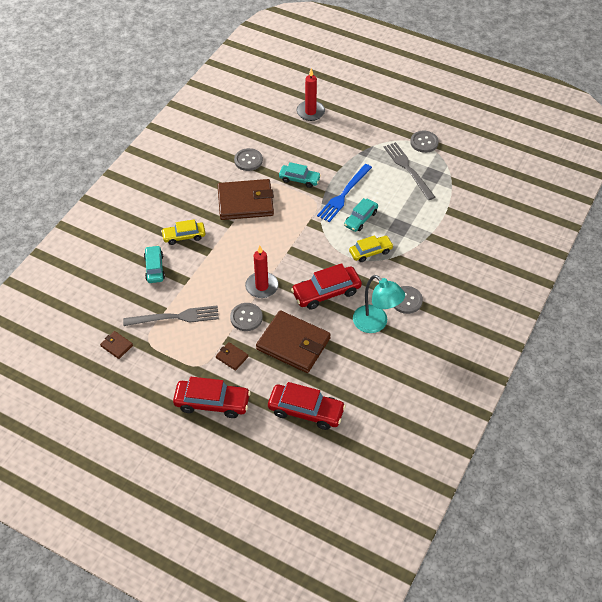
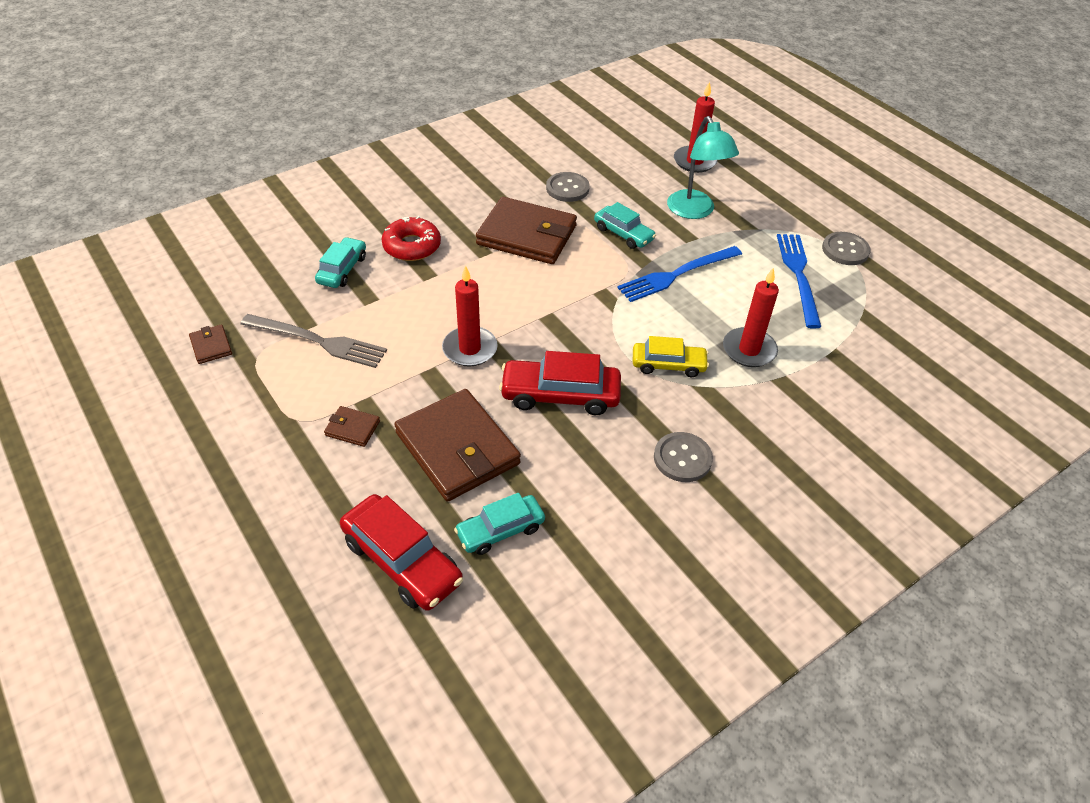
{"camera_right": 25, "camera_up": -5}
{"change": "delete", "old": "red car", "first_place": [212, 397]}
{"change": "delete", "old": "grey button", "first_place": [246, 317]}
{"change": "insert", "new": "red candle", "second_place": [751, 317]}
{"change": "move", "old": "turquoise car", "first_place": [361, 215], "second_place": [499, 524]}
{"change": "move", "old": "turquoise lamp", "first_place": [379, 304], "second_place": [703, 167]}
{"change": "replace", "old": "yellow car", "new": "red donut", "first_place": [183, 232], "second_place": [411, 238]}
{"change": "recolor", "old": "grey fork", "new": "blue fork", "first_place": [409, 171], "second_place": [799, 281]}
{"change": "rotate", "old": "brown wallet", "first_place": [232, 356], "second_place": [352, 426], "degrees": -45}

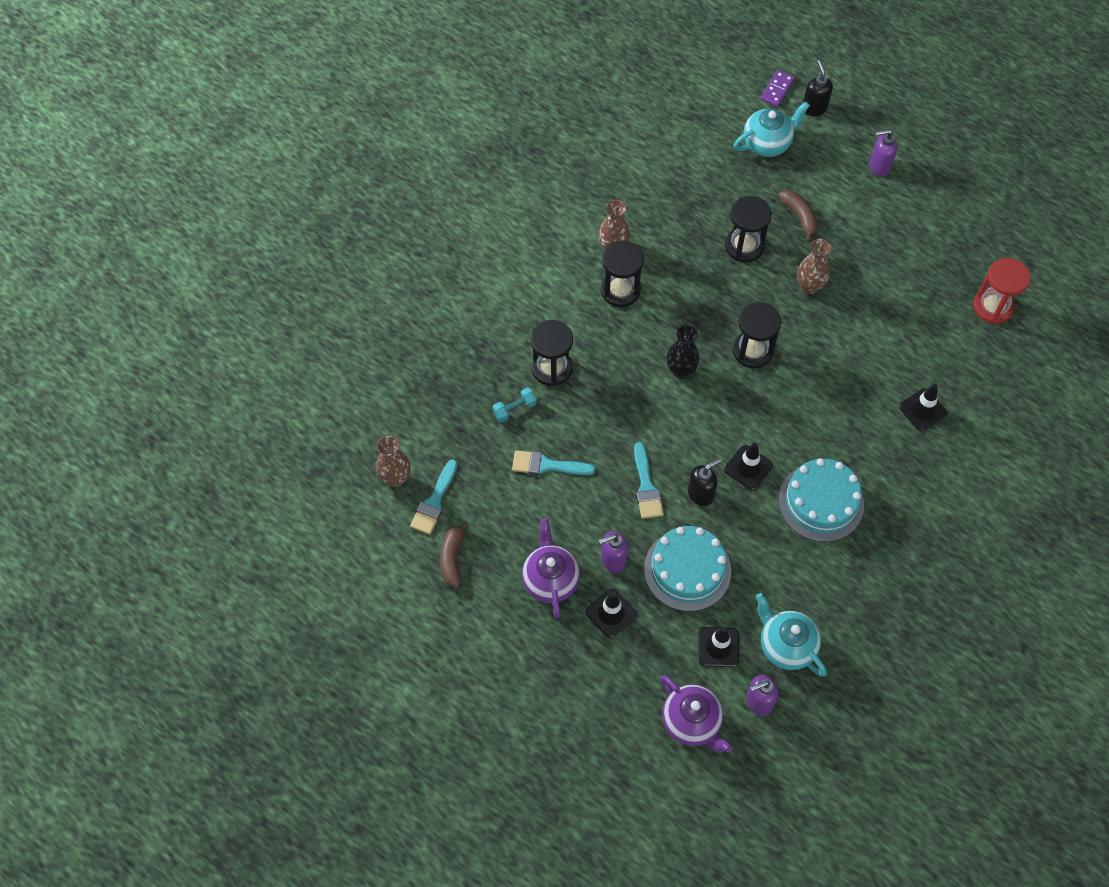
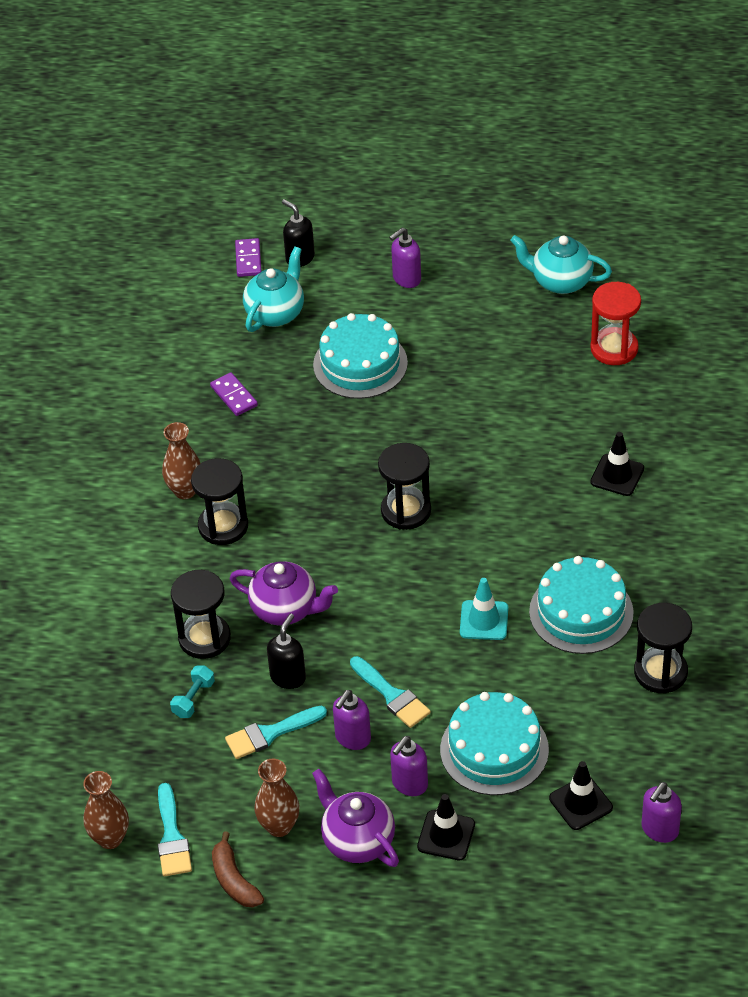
{"camera_right": -30, "camera_up": -15}
{"change": "delete", "old": "black vase", "first_place": [683, 352]}
{"change": "insert", "new": "purple domino", "second_place": [234, 394]}
{"change": "insert", "new": "purple soap dispenser", "second_place": [352, 720]}
{"change": "move", "old": "purple teapot", "first_place": [696, 714], "second_place": [283, 593]}
{"change": "move", "old": "black soap dispenser", "first_place": [705, 482], "second_place": [286, 651]}
{"change": "move", "old": "black hourglass", "first_place": [748, 229], "second_place": [663, 648]}
{"change": "move", "old": "turquoise teapot", "first_place": [791, 635], "second_place": [561, 264]}
{"change": "move", "old": "brown vase", "first_place": [814, 266], "second_place": [277, 798]}
{"change": "replace", "old": "brown banana", "new": "turquoise cake", "first_place": [798, 216], "second_place": [360, 356]}
{"change": "recolor", "old": "black traffic cone", "new": "turquoise traffic cone", "first_place": [748, 466], "second_place": [484, 609]}

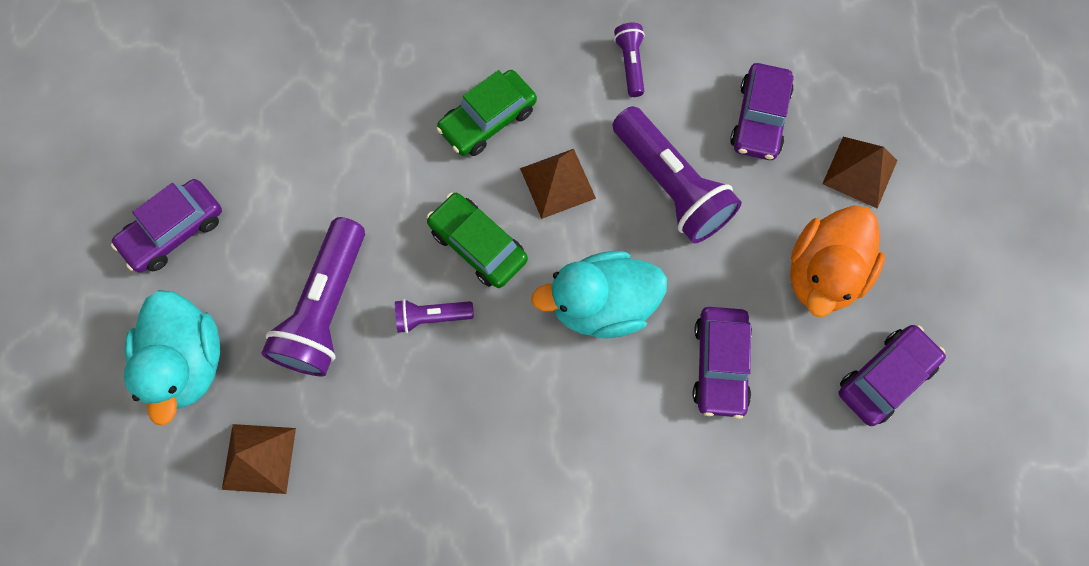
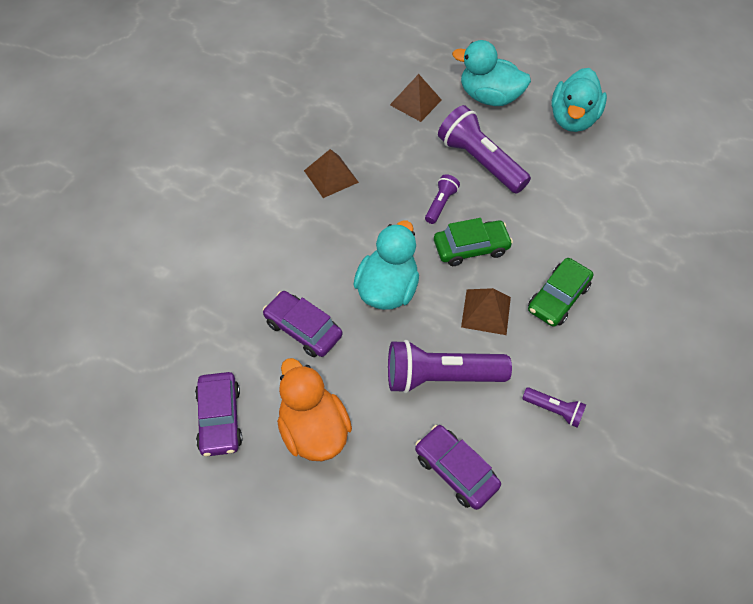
{"camera_right": 120, "camera_up": -15}
{"change": "move", "old": "brown pyramid", "first_place": [859, 173], "second_place": [331, 173]}
{"change": "replace", "old": "purple car", "new": "turquoise duck", "first_place": [166, 226], "second_place": [579, 100]}
{"change": "rotate", "old": "green car", "first_place": [486, 113], "second_place": [560, 292], "degrees": -135}

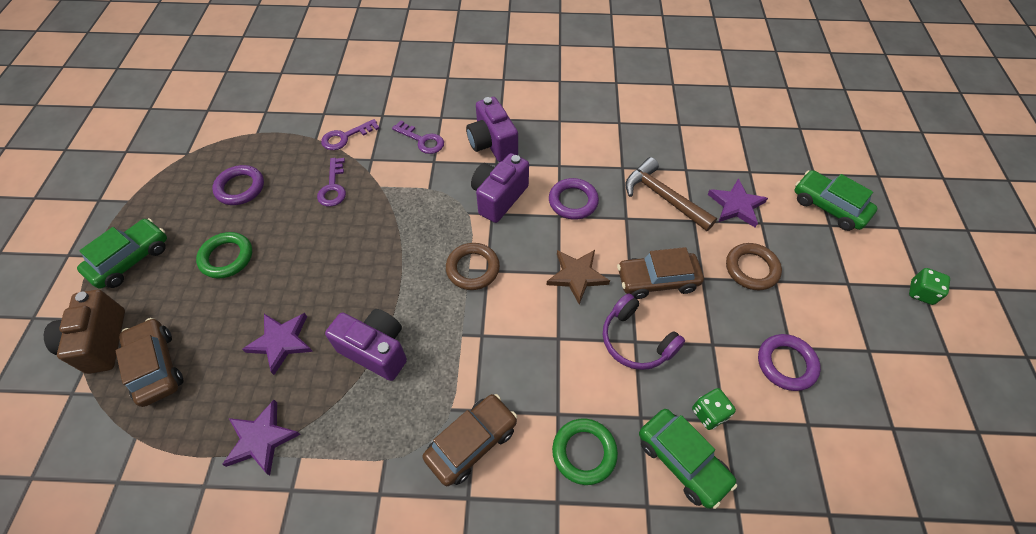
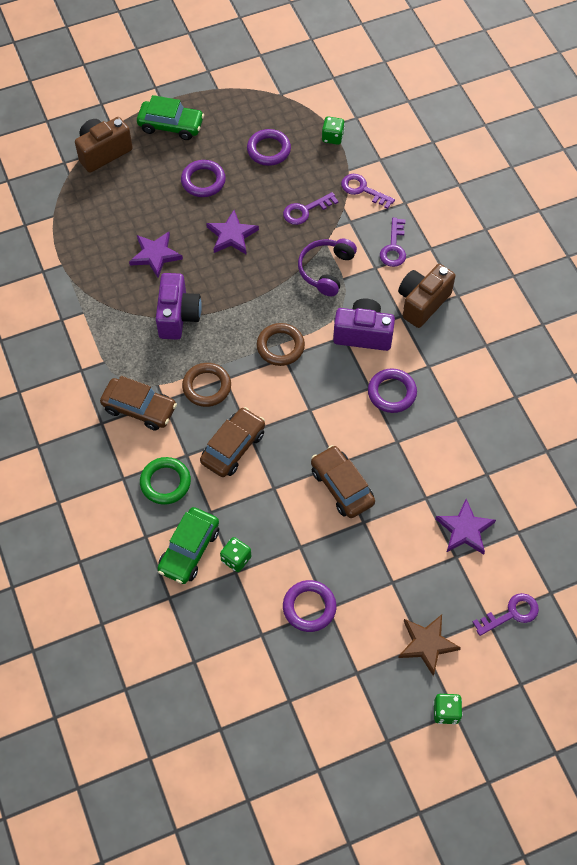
{"camera_right": 65, "camera_up": 5}
{"change": "delete", "old": "brown hammer", "first_place": [671, 194]}
{"change": "insert", "new": "green dice", "second_place": [333, 130]}
{"change": "move", "old": "brown car", "first_place": [149, 362], "second_place": [232, 442]}
{"change": "move", "old": "purple star", "first_place": [261, 437], "second_place": [232, 232]}
{"change": "move", "old": "brown star", "first_place": [578, 277], "second_place": [429, 645]}
{"change": "move", "old": "purple headphones", "first_place": [644, 331], "second_place": [327, 267]}
{"change": "move", "old": "brown ring", "first_place": [754, 266], "second_place": [206, 385]}
{"change": "replace", "old": "green car", "new": "purple key", "first_place": [835, 200], "second_place": [506, 614]}
{"change": "recolor", "old": "green ring", "new": "purple ring", "first_place": [224, 255], "second_place": [203, 178]}
{"change": "recolor", "old": "purple camera", "new": "brown camera", "first_place": [492, 129], "second_place": [426, 296]}

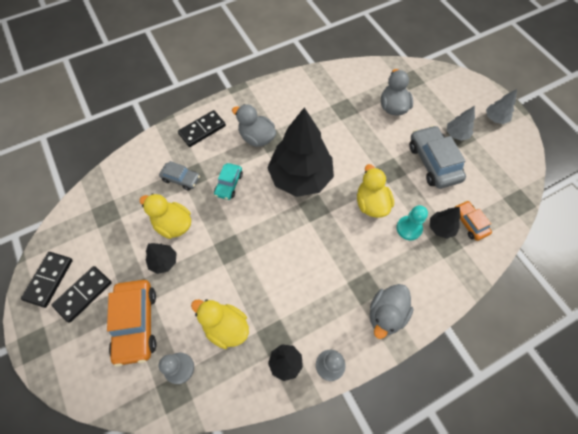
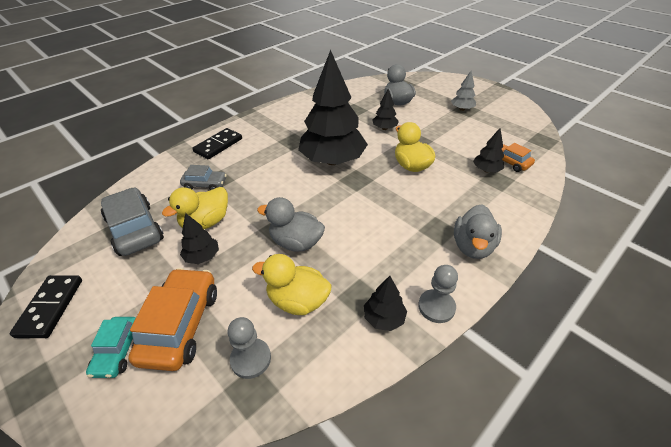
{"camera_right": -15, "camera_up": -20}
{"change": "delete", "old": "black domino", "first_place": [82, 294]}
{"change": "delete", "old": "turquoise pawn", "first_place": [412, 222]}
{"change": "delete", "old": "grey tree", "first_place": [501, 106]}
{"change": "insert", "new": "black tree", "second_place": [385, 109]}
{"change": "move", "old": "turquoise car", "first_place": [228, 181], "second_place": [111, 347]}
{"change": "move", "old": "grey duck", "first_place": [254, 125], "second_place": [291, 224]}
{"change": "move", "old": "grey car", "first_place": [437, 157], "second_place": [132, 221]}
{"change": "rotate", "old": "orange car", "first_place": [132, 323], "second_place": [172, 319], "degrees": -150}
{"change": "rotate", "old": "yellow duck", "first_place": [165, 216], "second_place": [195, 208], "degrees": -60}

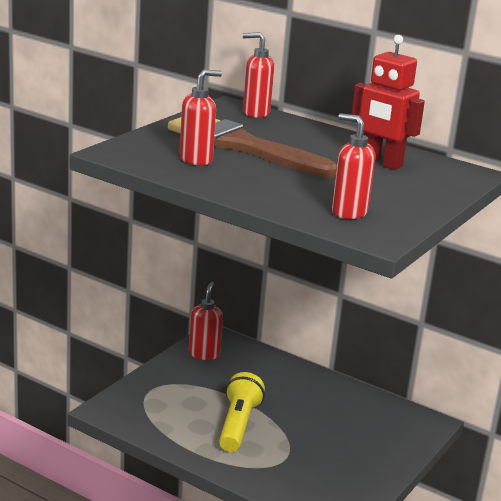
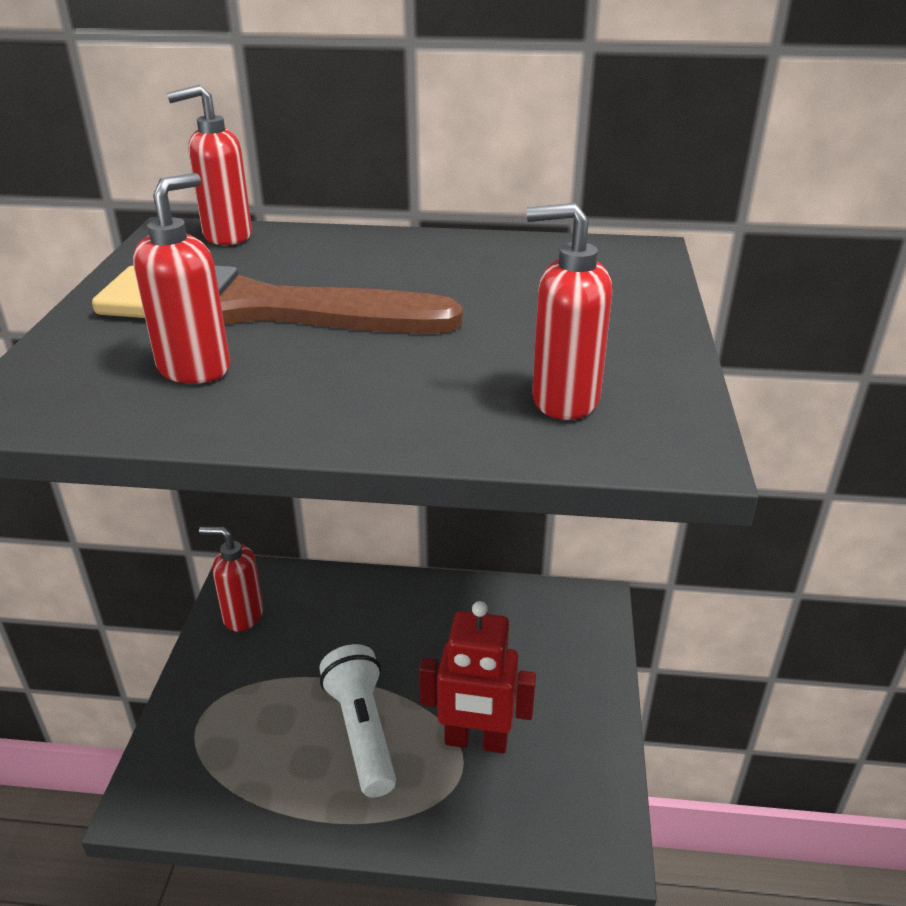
{"camera_right": -25, "camera_up": 10}
{"change": "move", "old": "red robot", "first_place": [388, 102], "second_place": [477, 677]}
{"change": "recolor", "old": "yellow flashlight", "new": "white flashlight", "first_place": [242, 412], "second_place": [357, 721]}
{"change": "rotate", "old": "red soap dispenser", "first_place": [206, 321], "second_place": [231, 579], "degrees": -60}

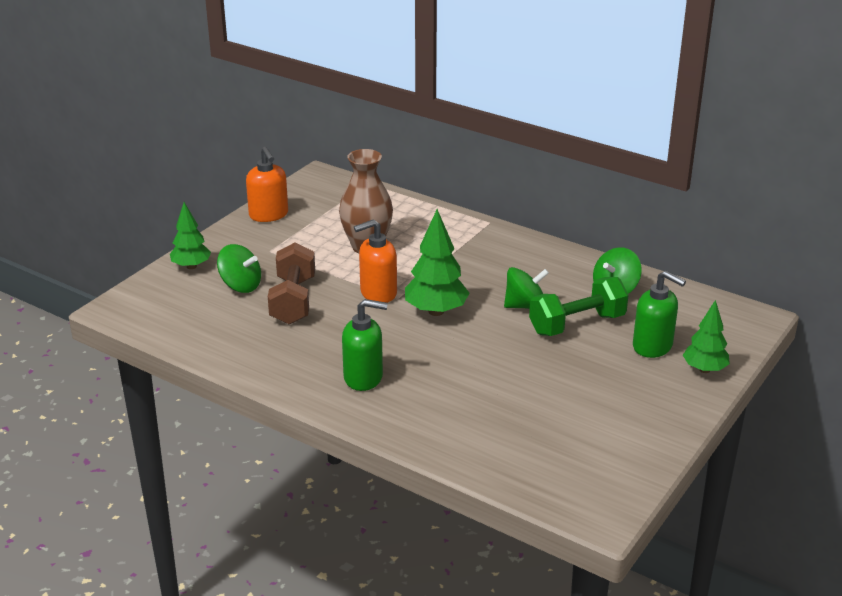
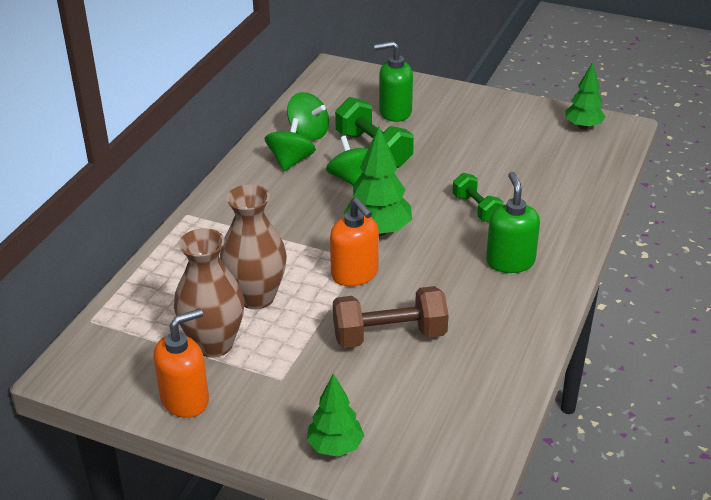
{"camera_right": -100, "camera_up": 5}
{"change": "insert", "new": "brown vase", "second_place": [209, 293]}
{"change": "insert", "new": "green dumbbell", "second_place": [478, 197]}
{"change": "move", "old": "green spinning top", "first_place": [239, 268], "second_place": [290, 144]}
{"change": "move", "old": "green tree", "first_place": [706, 336], "second_place": [585, 96]}
{"change": "rotate", "old": "green soap dispenser", "first_place": [659, 314], "second_place": [393, 81], "degrees": -120}

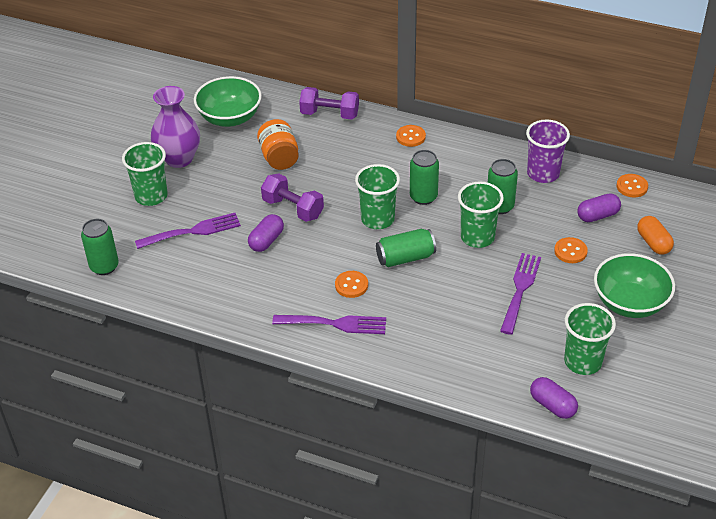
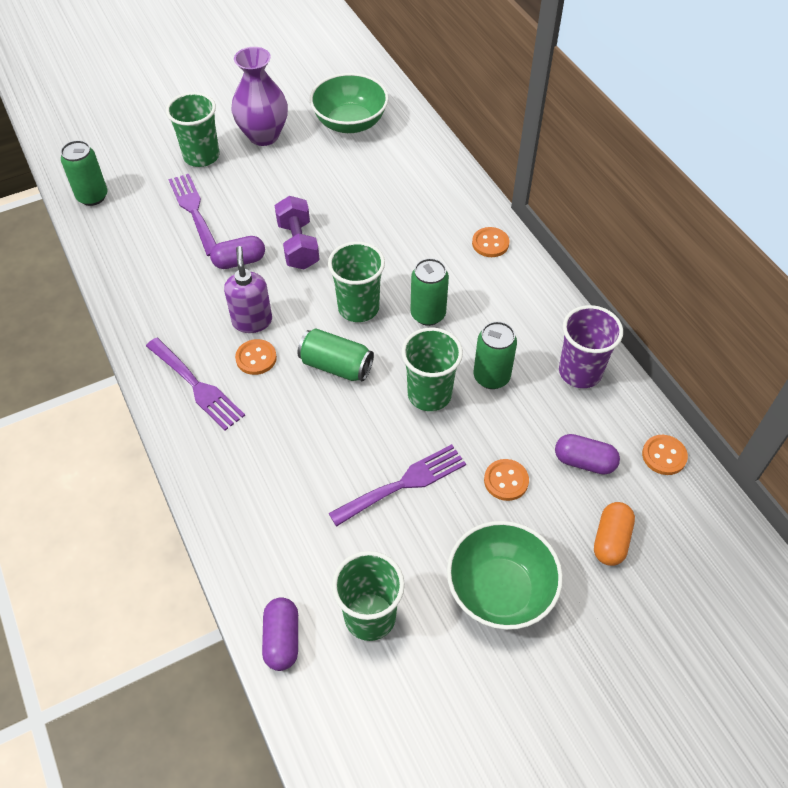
{"camera_right": 40, "camera_up": 10}
{"change": "delete", "old": "orange jar", "first_place": [278, 144]}
{"change": "delete", "old": "purple dumbbell", "first_place": [329, 103]}
{"change": "insert", "new": "purple soap dispenser", "second_place": [248, 289]}
{"change": "rotate", "old": "purple fork", "first_place": [188, 231], "second_place": [192, 215], "degrees": -135}

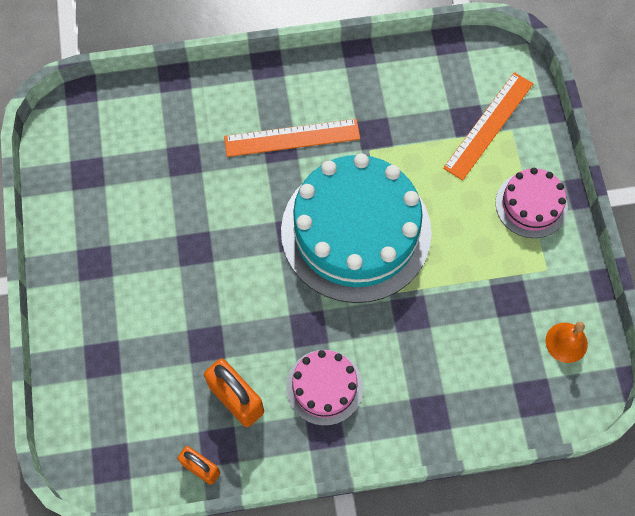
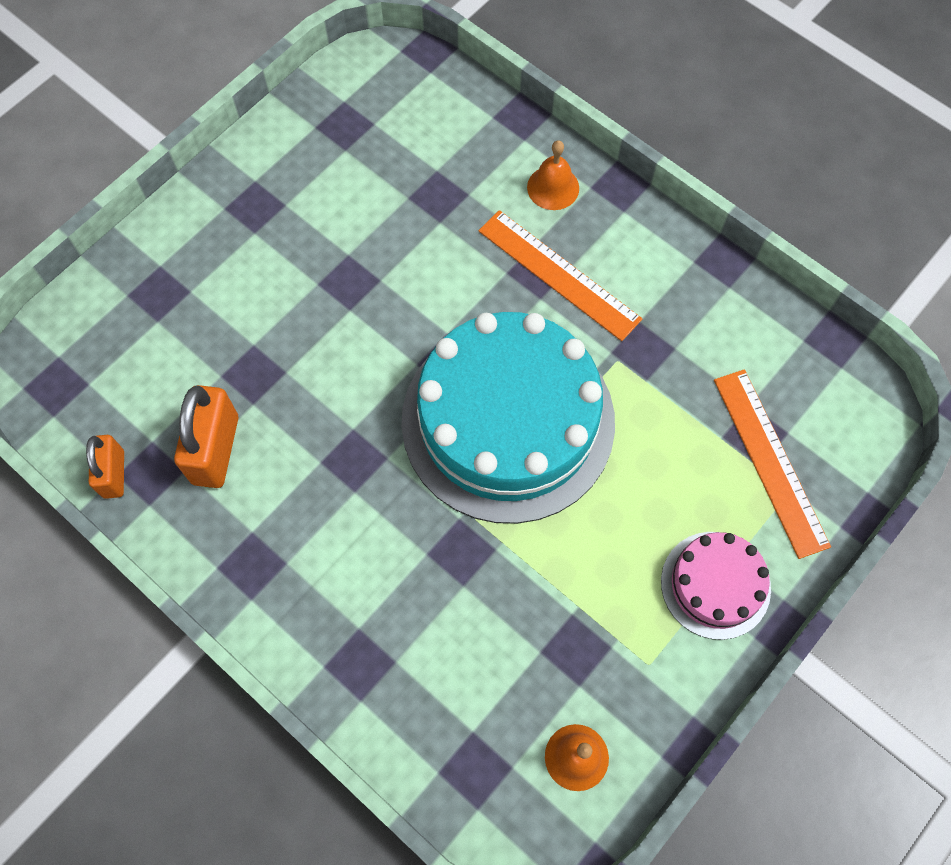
{"camera_right": 50, "camera_up": 0}
{"change": "delete", "old": "pink cake", "first_place": [324, 388]}
{"change": "insert", "new": "orange bell", "second_place": [553, 175]}
{"change": "rotate", "old": "orange ruler", "first_place": [488, 126], "second_place": [772, 464], "degrees": 75}

